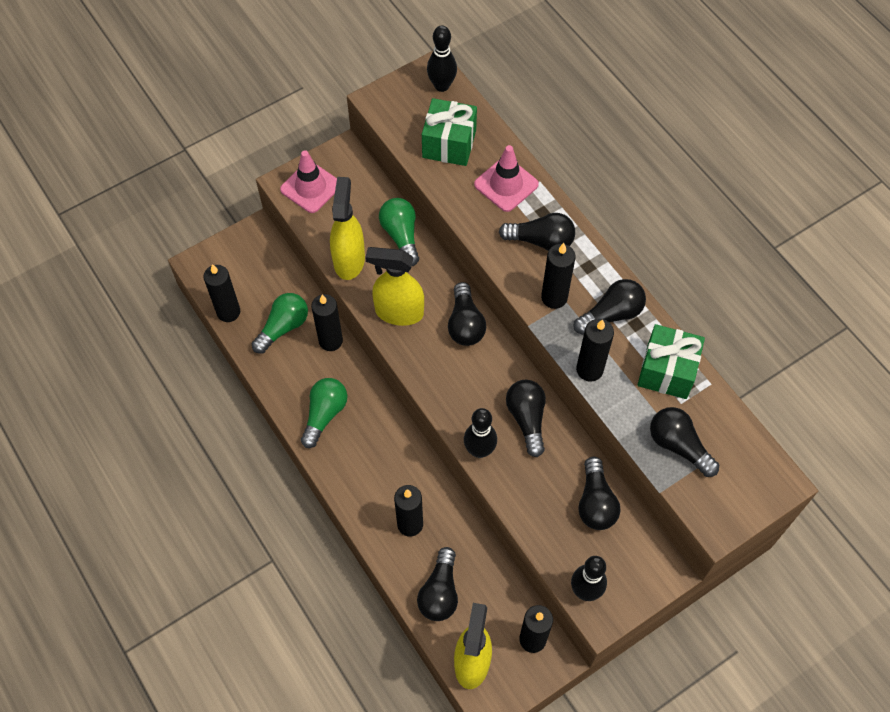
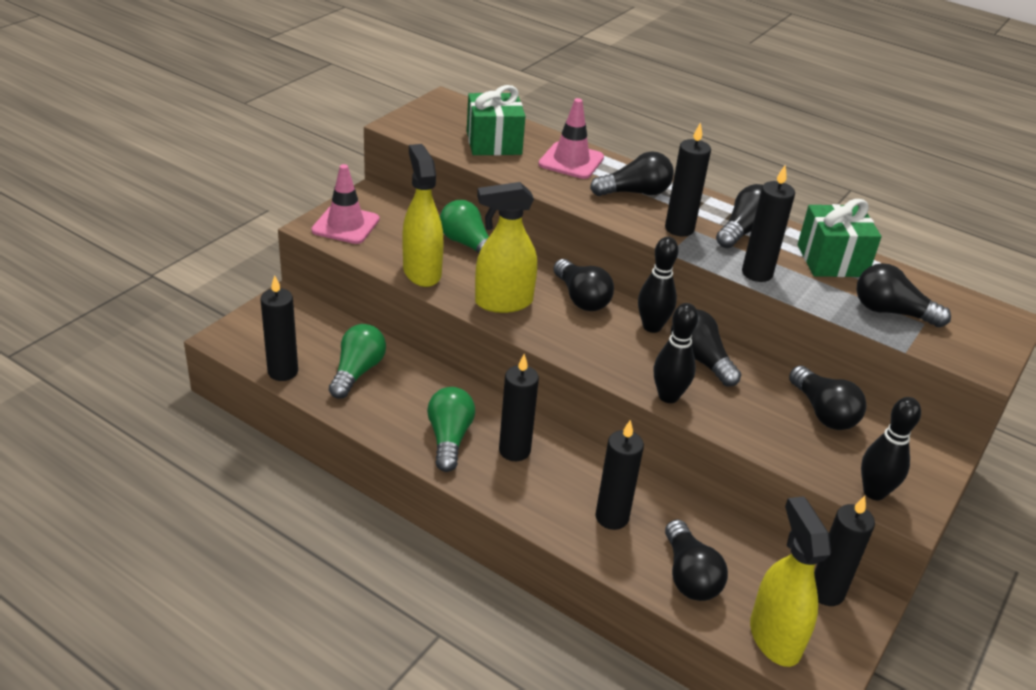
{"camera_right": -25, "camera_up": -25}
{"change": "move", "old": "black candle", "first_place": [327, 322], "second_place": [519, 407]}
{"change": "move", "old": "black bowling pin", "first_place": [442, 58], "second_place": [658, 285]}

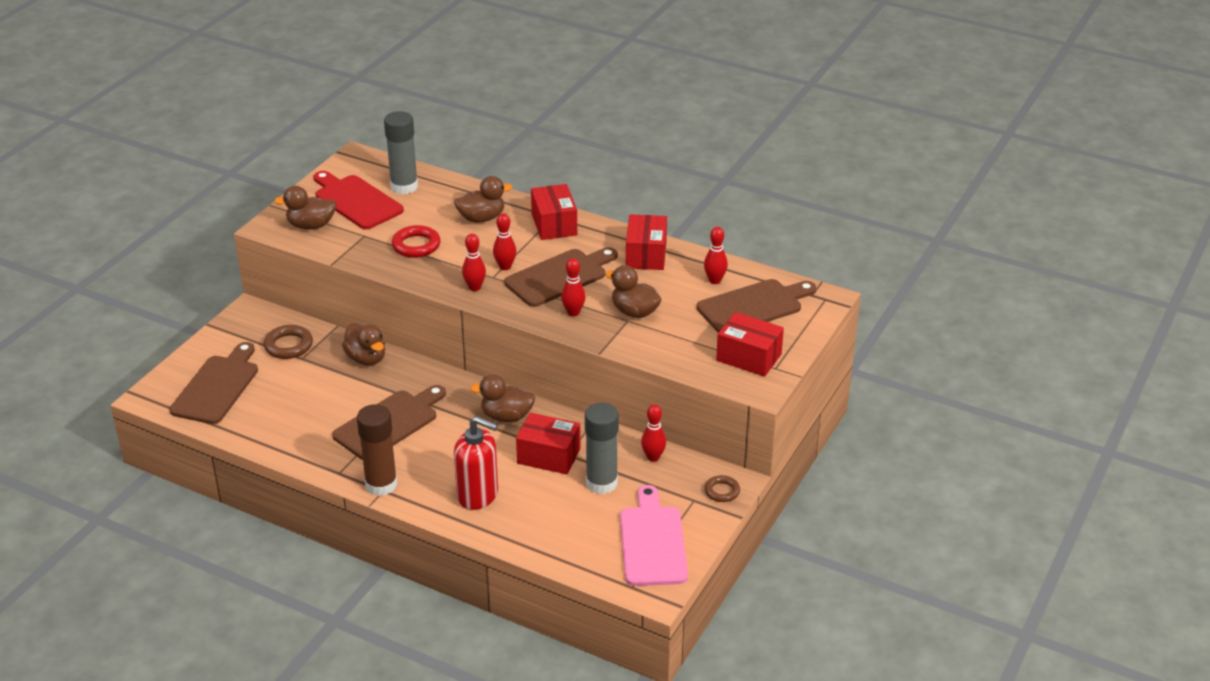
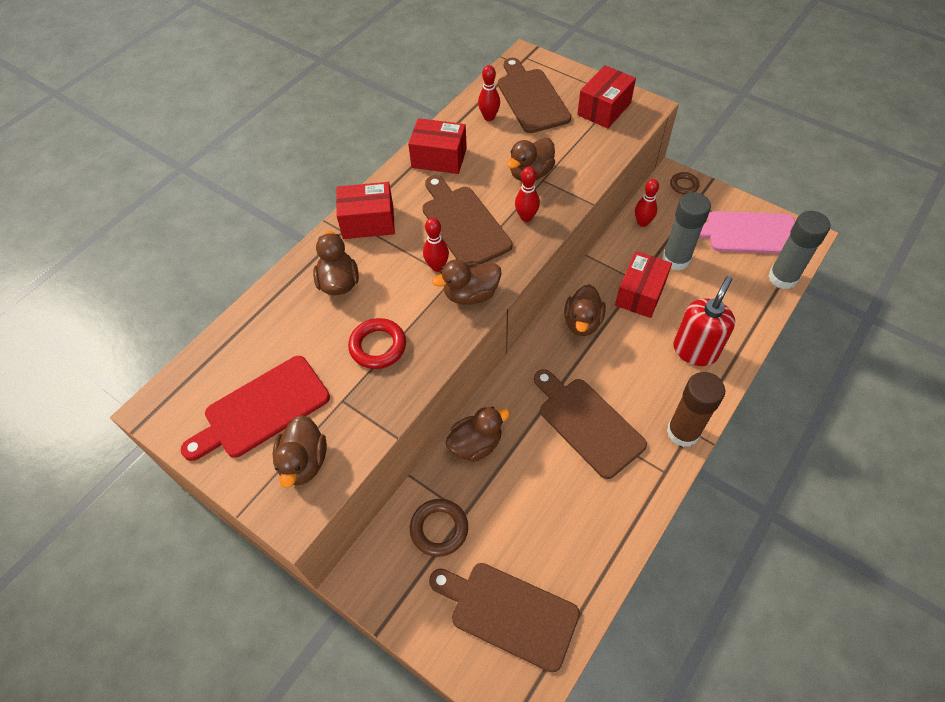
{"camera_right": -80, "camera_up": 20}
{"change": "move", "old": "grey glue stick", "first_place": [401, 152], "second_place": [799, 250]}
{"change": "replace", "old": "red bowling pin", "new": "brown duck", "first_place": [474, 262], "second_place": [466, 282]}

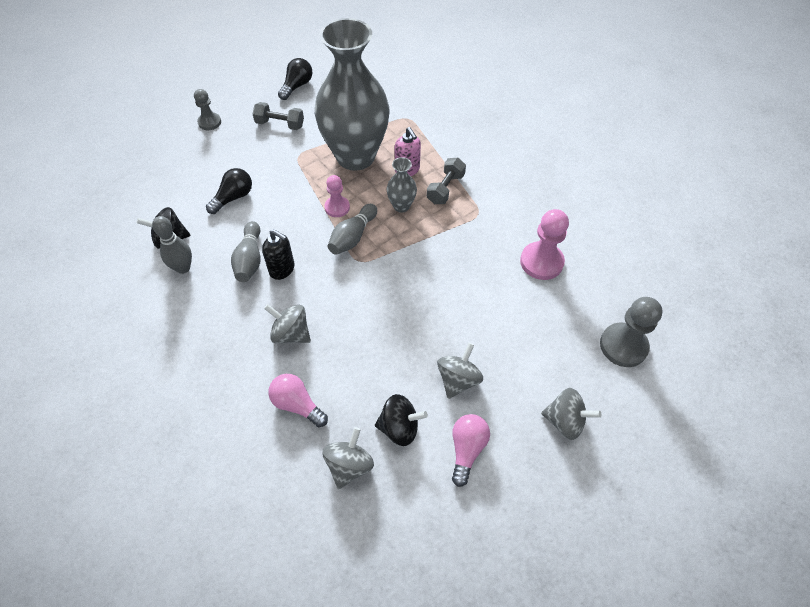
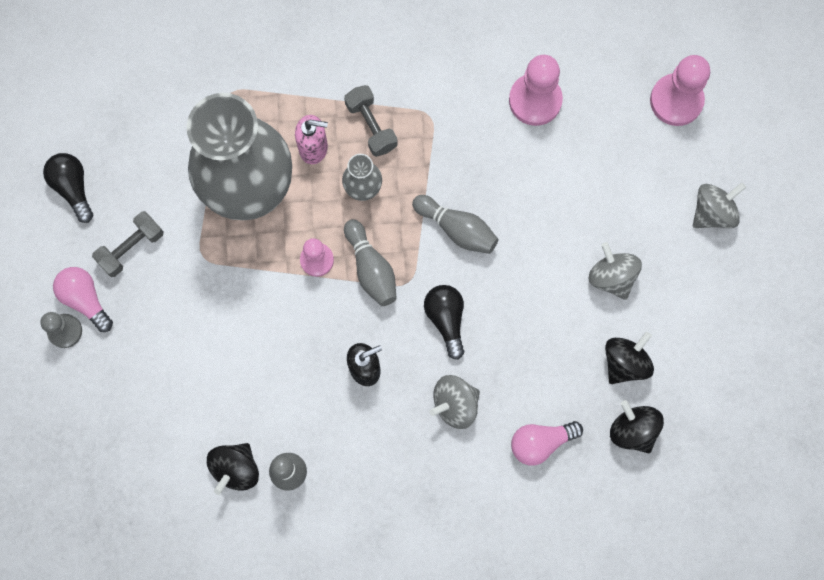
{"camera_right": -55, "camera_up": 20}
{"change": "move", "old": "black light bulb", "first_place": [229, 191], "second_place": [444, 322]}
{"change": "move", "old": "grey bowling pin", "first_place": [246, 251], "second_place": [455, 224]}
{"change": "move", "old": "pink light bulb", "first_place": [471, 450], "second_place": [83, 299]}
{"change": "recolor", "old": "grey spinning top", "new": "black spinning top", "first_place": [348, 458], "second_place": [637, 426]}
{"change": "recolor", "old": "grey pawn", "new": "pink pawn", "first_place": [631, 332], "second_place": [680, 90]}

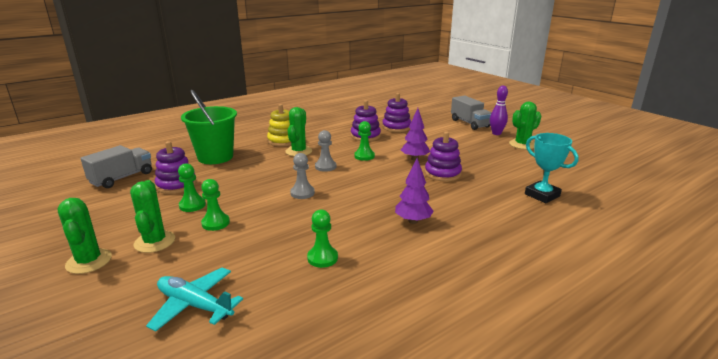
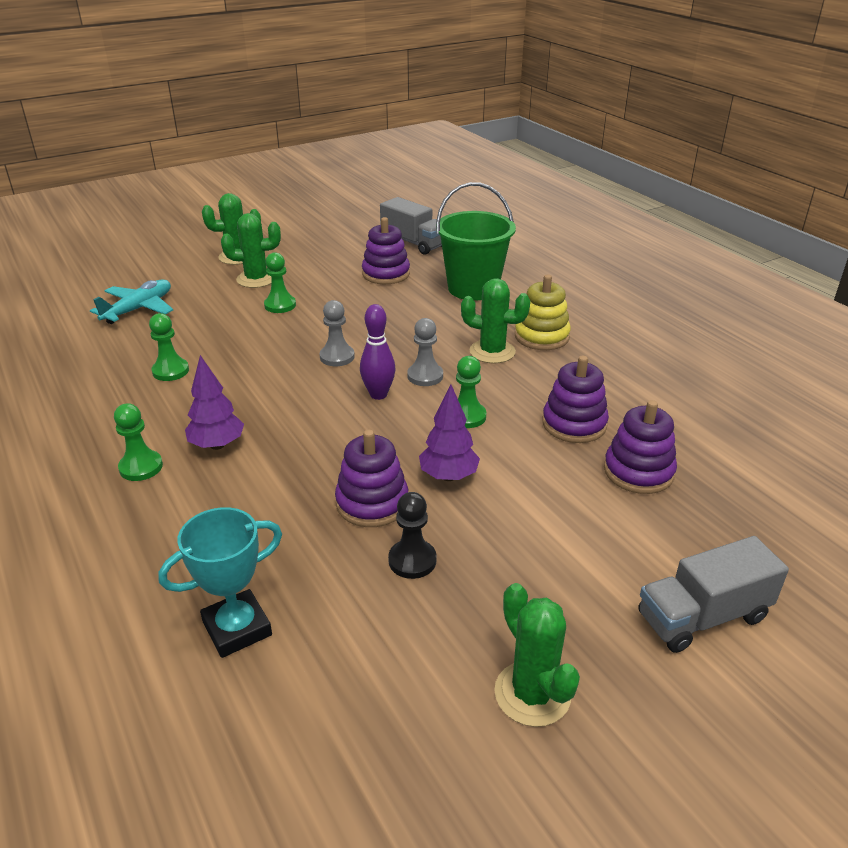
{"camera_right": 95, "camera_up": 10}
{"change": "insert", "new": "black pawn", "second_place": [412, 535]}
{"change": "move", "old": "green pawn", "first_place": [192, 187], "second_place": [138, 442]}
{"change": "move", "old": "purple bowling pin", "first_place": [499, 110], "second_place": [377, 352]}

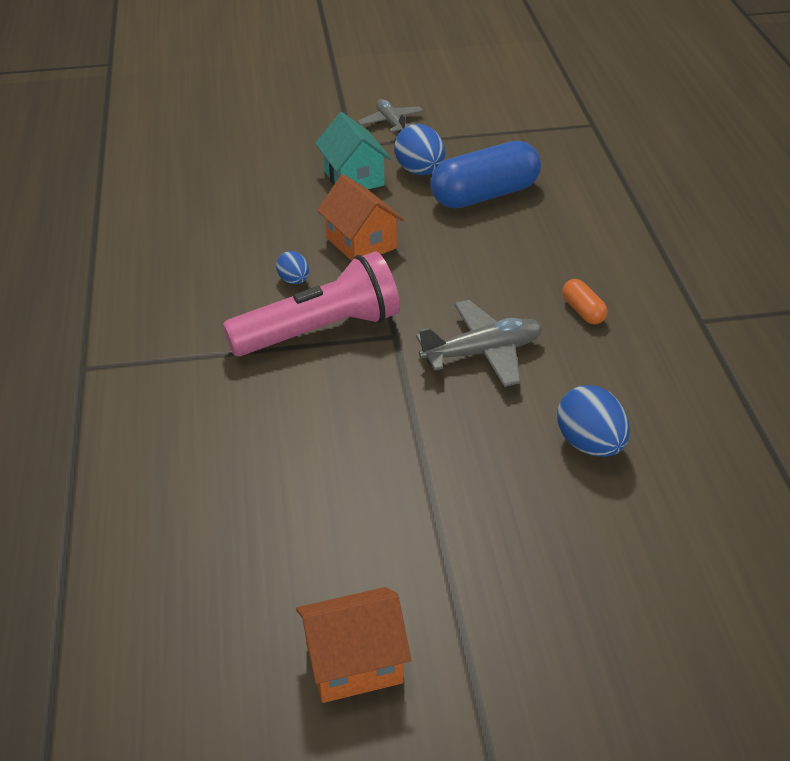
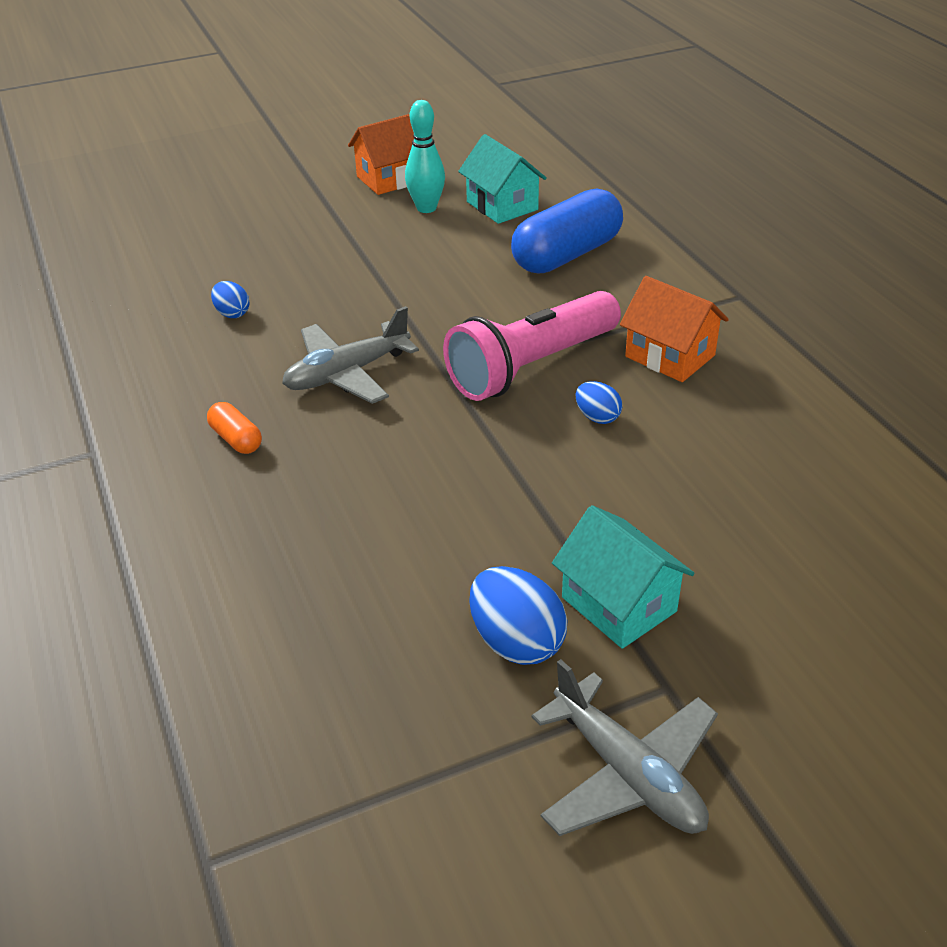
{"camera_right": 165, "camera_up": 0}
{"change": "insert", "new": "turquoise bowling pin", "second_place": [425, 156]}
{"change": "insert", "new": "turquoise house", "second_place": [502, 179]}
{"change": "move", "old": "orange house", "first_place": [360, 217], "second_place": [674, 329]}
{"change": "move", "old": "blue capsule", "first_place": [485, 174], "second_place": [567, 231]}
{"change": "resize", "old": "grey plane", "first_place": [390, 116], "second_place": [625, 747], "factor": 1.53}
{"change": "resize", "old": "blue egg", "first_place": [593, 421], "second_place": [230, 299], "factor": 0.57}

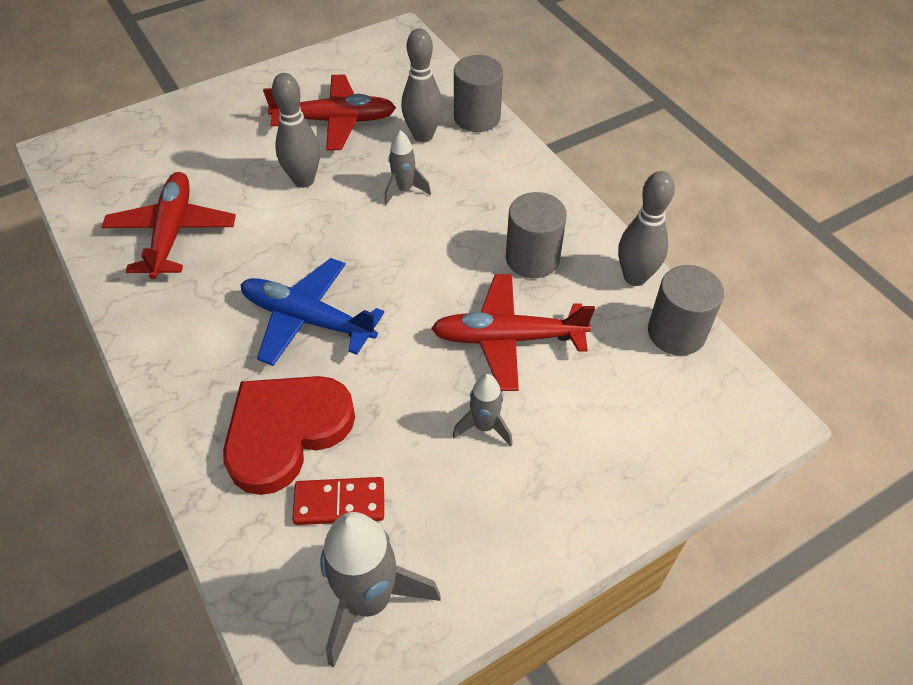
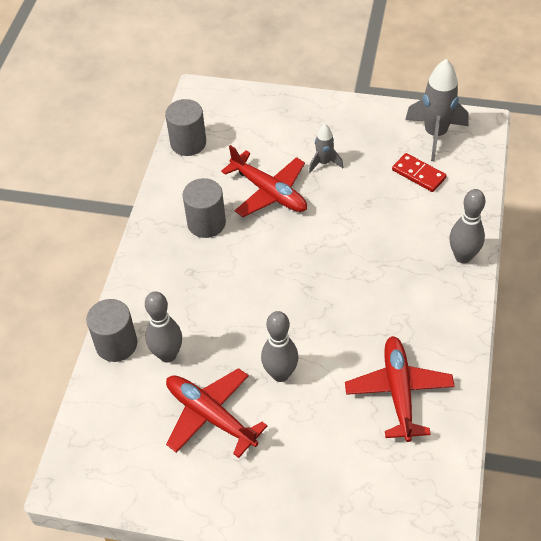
{"camera_right": -135, "camera_up": 0}
{"change": "delete", "old": "red heart", "first_place": [289, 435]}
{"change": "delete", "old": "blue plane", "first_place": [312, 312]}
{"change": "delete", "old": "grey rocket", "first_place": [407, 167]}
{"change": "move", "old": "grey bowling pin", "first_place": [646, 228], "second_place": [467, 226]}
{"change": "rotate", "old": "red plane", "first_place": [169, 225], "second_place": [400, 389], "degrees": 135}

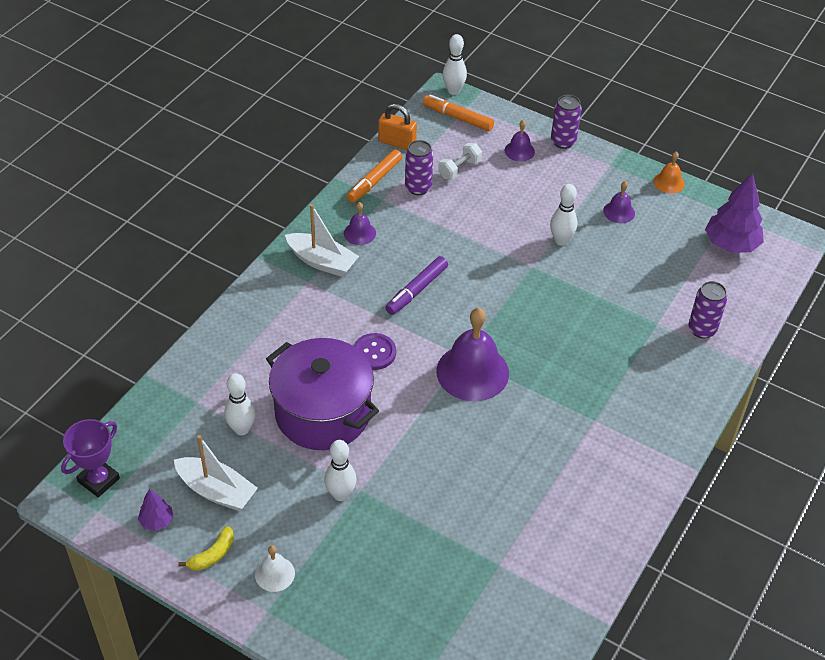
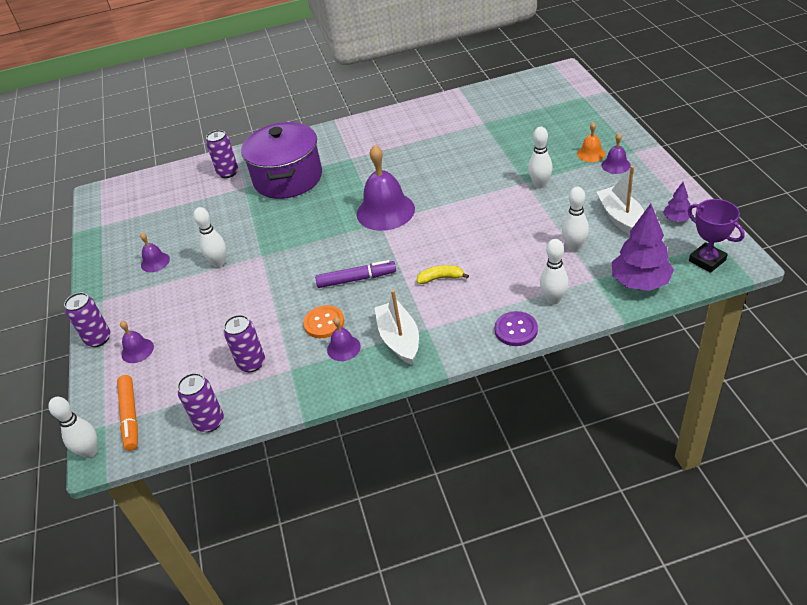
{"camera_right": -130, "camera_up": -5}
{"change": "delete", "old": "orange marker", "first_place": [374, 176]}
{"change": "delete", "old": "white dumbbell", "first_place": [460, 161]}
{"change": "insert", "new": "orange button", "second_place": [323, 321]}
{"change": "insert", "new": "white bowling pin", "second_place": [554, 271]}
{"change": "move", "old": "yellow banana", "first_place": [206, 548], "second_place": [443, 274]}
{"change": "move", "old": "purple pot", "first_place": [322, 394], "second_place": [281, 160]}
{"change": "move", "old": "purple button", "first_place": [375, 351], "second_place": [516, 328]}
{"change": "move", "old": "orange bell", "first_place": [669, 172], "second_place": [591, 142]}
{"change": "move", "old": "purple tree", "first_place": [734, 213], "second_place": [643, 247]}
{"change": "replace", "old": "orange padlock", "new": "purple can", "first_place": [397, 127], "second_place": [201, 402]}
{"change": "recolor", "old": "white bell", "new": "purple bell", "first_place": [275, 568], "second_place": [616, 153]}
{"change": "rotate", "old": "purple trophy", "first_place": [90, 458], "second_place": [716, 236], "degrees": 60}

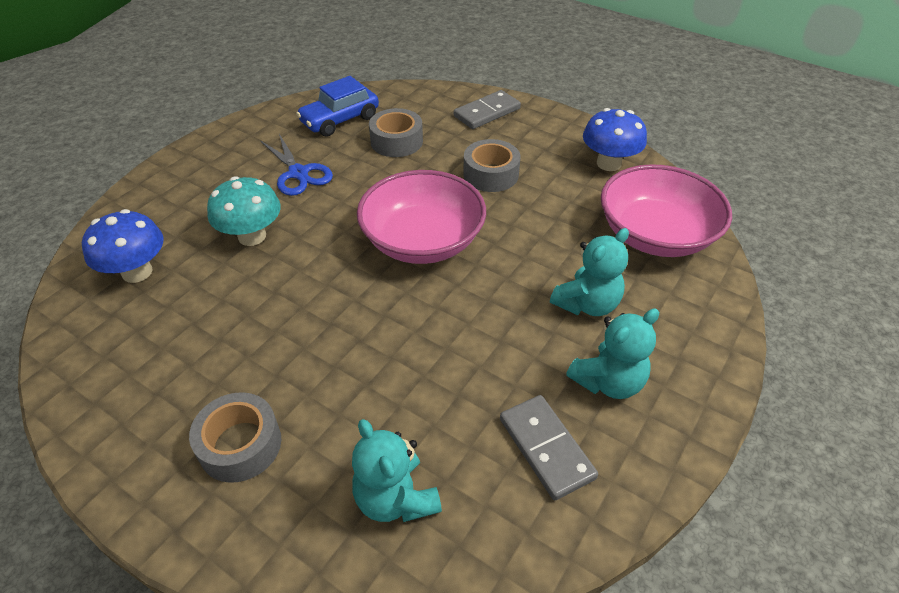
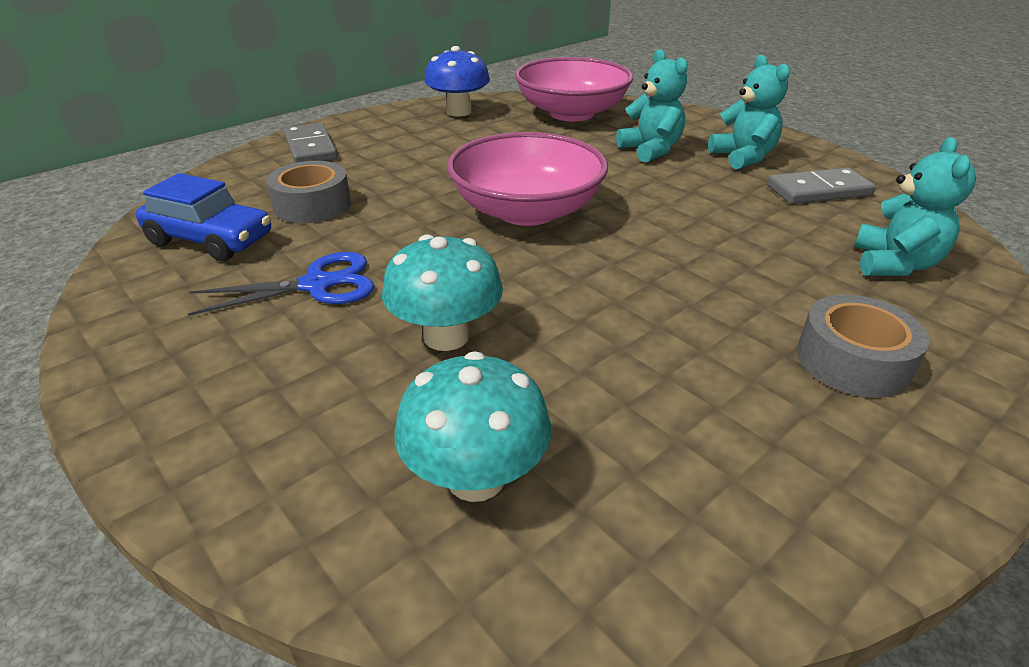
{"camera_right": -75, "camera_up": -10}
{"change": "delete", "old": "grey tape", "first_place": [492, 165]}
{"change": "recolor", "old": "blue mushroom", "new": "turquoise mushroom", "first_place": [123, 246], "second_place": [472, 426]}
{"change": "rotate", "old": "blue car", "first_place": [337, 106], "second_place": [203, 217], "degrees": -45}
{"change": "rotate", "old": "turquoise teddy bear", "first_place": [397, 470], "second_place": [915, 206], "degrees": -60}

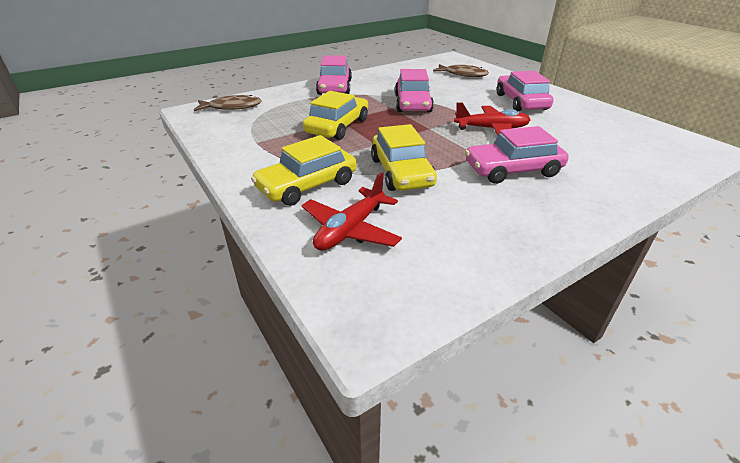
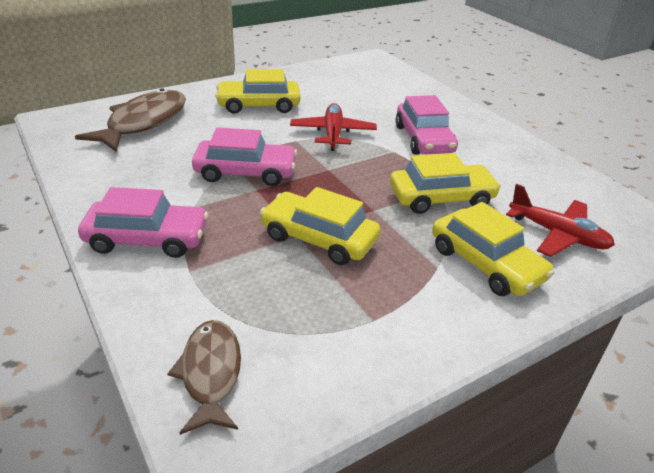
{"camera_right": -90, "camera_up": 0}
{"change": "recolor", "old": "pink car", "new": "yellow car", "first_place": [525, 91], "second_place": [258, 91]}
{"change": "resize", "old": "brown fish", "first_place": [461, 70], "second_place": [130, 120], "factor": 1.59}

